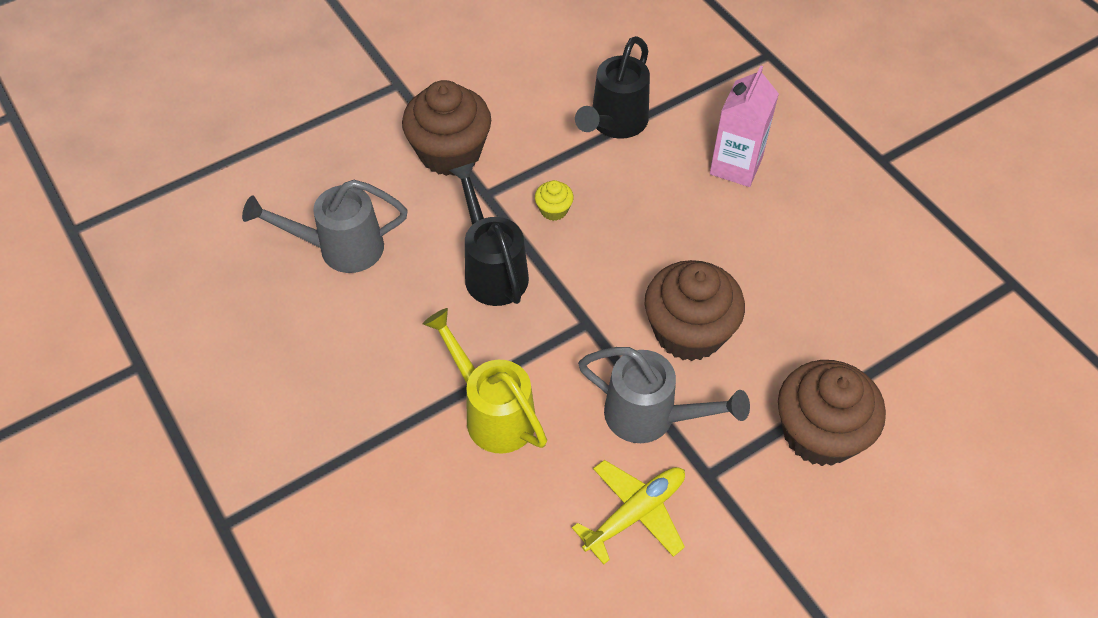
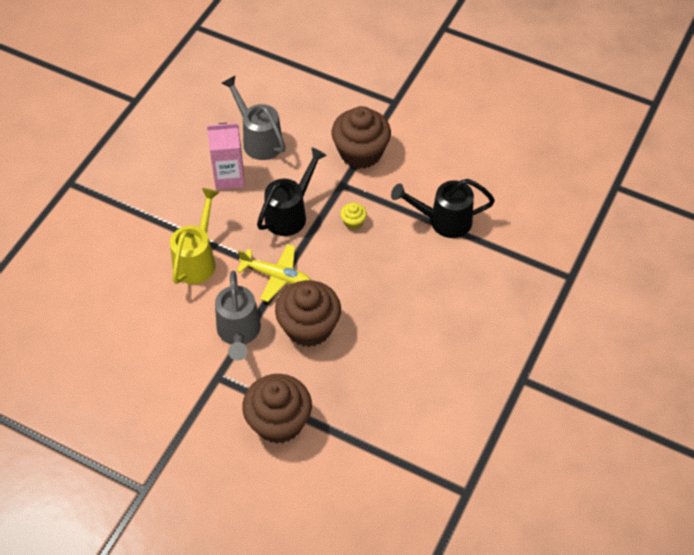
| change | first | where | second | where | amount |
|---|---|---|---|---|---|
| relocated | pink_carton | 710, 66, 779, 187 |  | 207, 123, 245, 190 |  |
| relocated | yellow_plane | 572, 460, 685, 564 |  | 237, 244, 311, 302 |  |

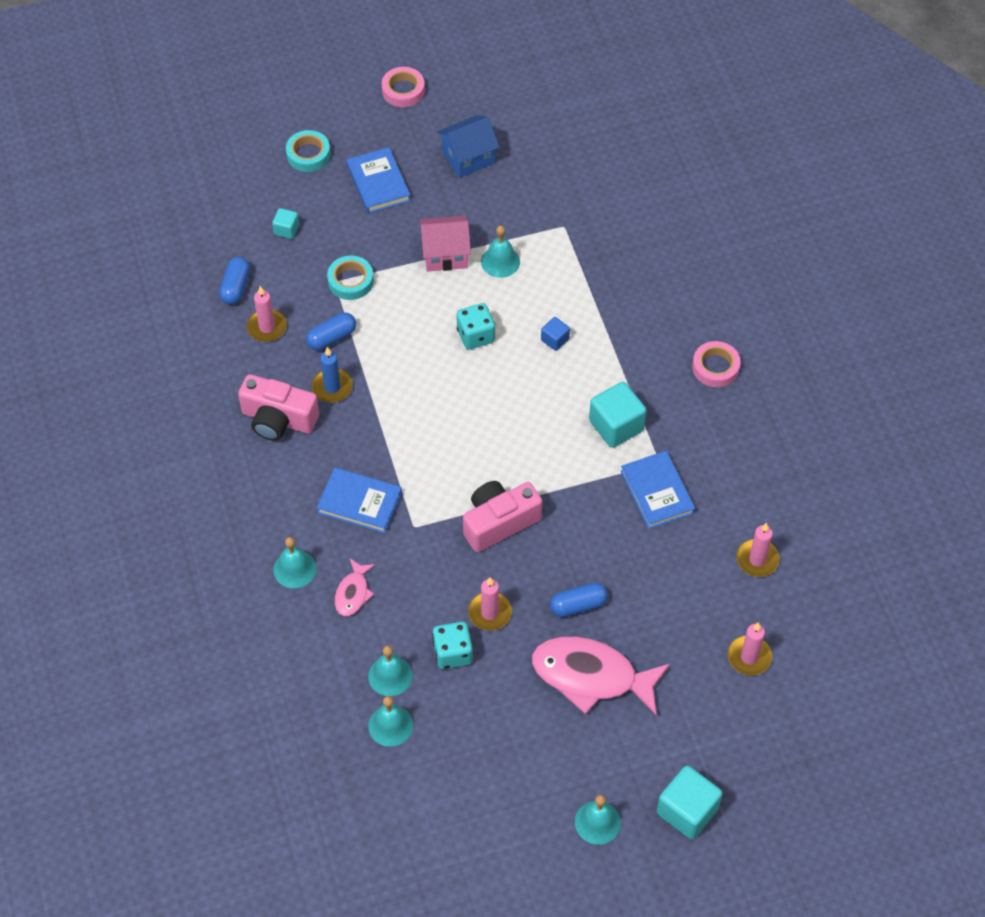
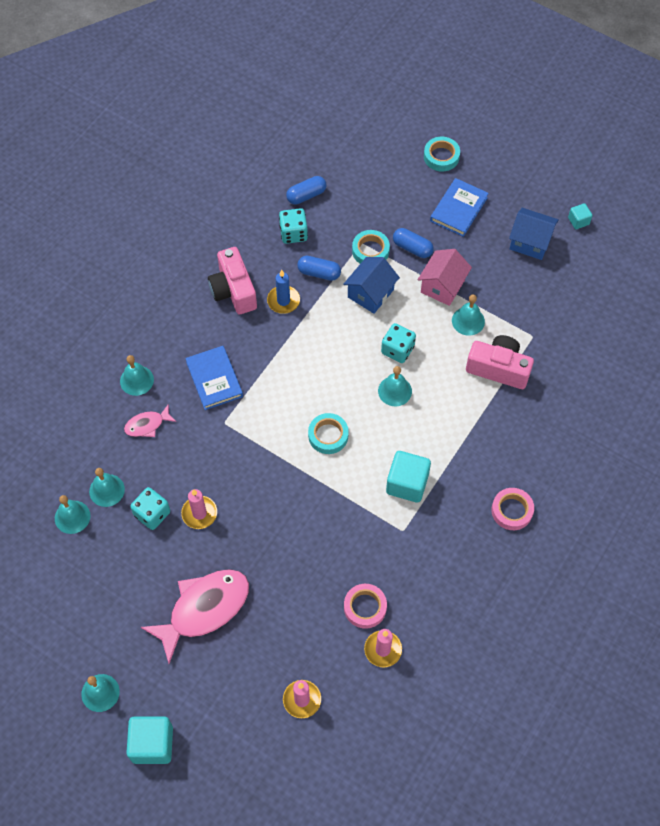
| change | first | where | second | where | amount |
|---|---|---|---|---|---|
| relocated | pink_tape | 382, 67, 425, 107 |  | 344, 584, 387, 629 |  |
| relocated | turquoise_cube | 272, 208, 299, 239 |  | 568, 203, 592, 229 |  |
| spun | pink_house | 419, 215, 471, 272 |  | 418, 249, 472, 306 | 75 degrees clockwise |
| exchanged | pink_candle | 247, 286, 287, 342 | turquoise_dice | 279, 208, 308, 244 |  |
| missing | blue_cube | 541, 317, 570, 351 |  |  |  |
| missing | blue_book | 621, 451, 696, 529 |  |  |  |
| relocated | pink_camera | 463, 481, 542, 552 |  | 466, 335, 534, 389 |  |
| relocated | blue_capsule | 550, 582, 608, 617 |  | 393, 228, 434, 258 |  |
| spun | pink_fish | 532, 637, 670, 716 |  | 141, 569, 249, 664 | 75 degrees clockwise |
| appeared |  |  | blue_house | 343, 257, 400, 314 |  |
| appeared |  |  | turquoise_bell | 378, 366, 412, 406 |  |
| appeared |  |  | turquoise_tape | 308, 413, 349, 454 |  |

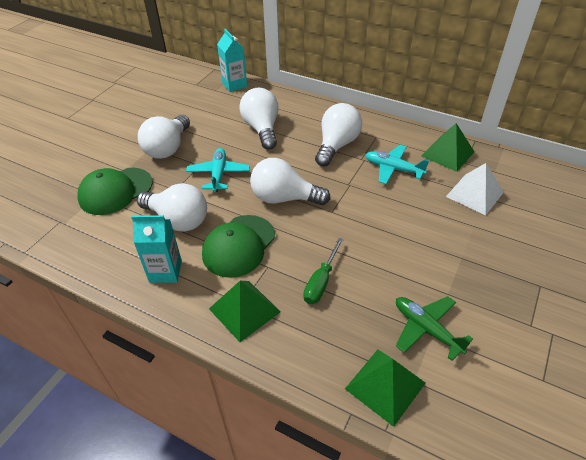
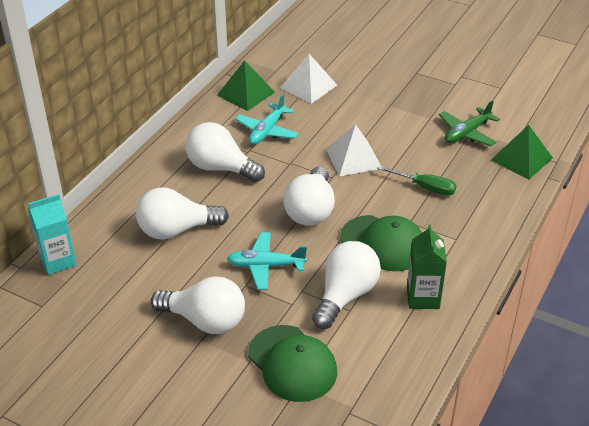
| change | first | where | second | where | amount |
|---|---|---|---|---|---|
| colour | turquoise_carton | 131, 215, 182, 283 | green_carton | 407, 224, 447, 309 |  |
| missing | green_pyramid | 209, 281, 281, 342 |  |  |  |
| appeared |  |  | white_pyramid | 326, 124, 381, 176 |  |

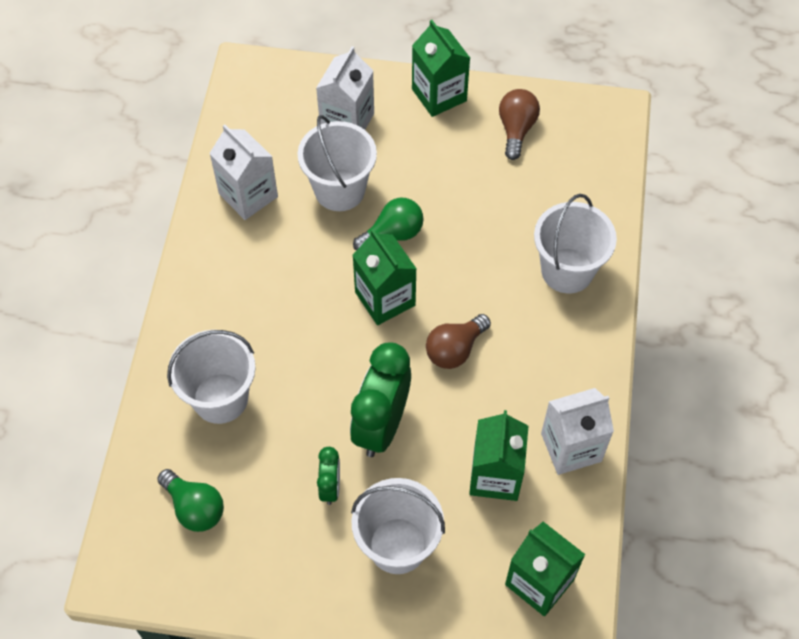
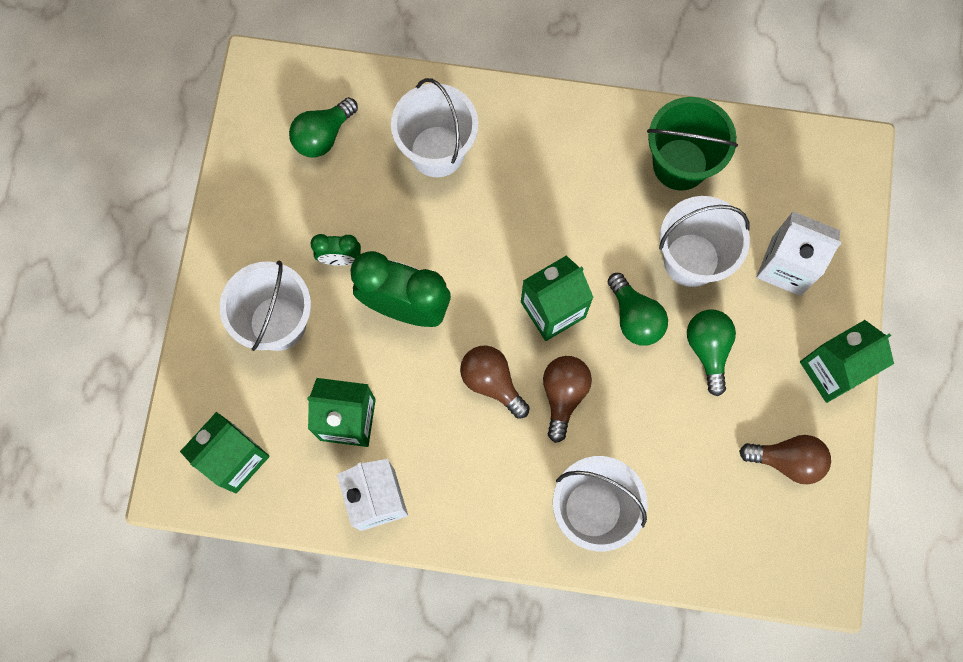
| change | first | where | second | where | amount |
|---|---|---|---|---|---|
| exchanged | white_carton | 209, 124, 278, 220 | green_bucket | 647, 97, 738, 191 |  |
| appeared |  |  | green_light_bulb | 687, 310, 736, 396 |  |
| appeared |  |  | brown_light_bulb | 543, 356, 592, 443 |  |

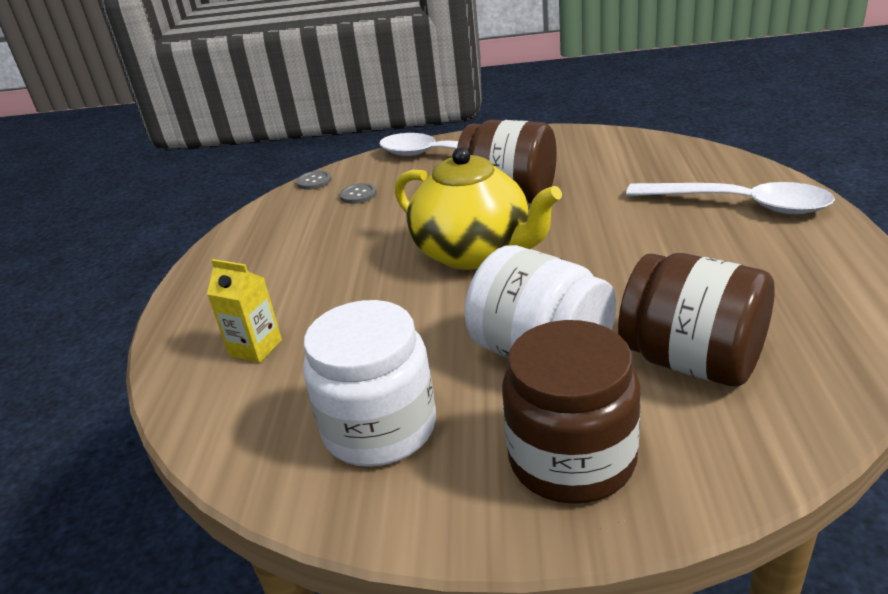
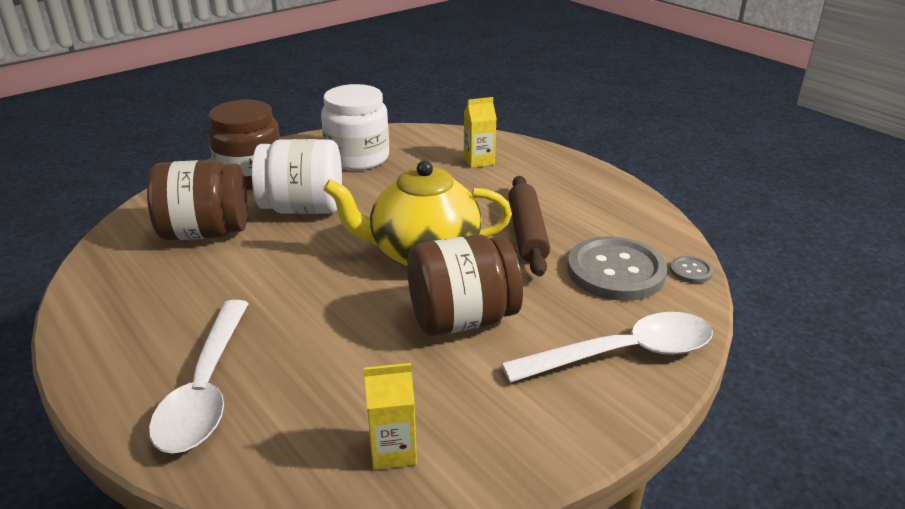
| change | first | where | second | where | amount |
|---|---|---|---|---|---|
| spun | white_spoon | 626, 182, 835, 214 |  | 149, 300, 249, 454 | 75 degrees counterclockwise |
| size | grey_button | 340, 183, 377, 204 |  | 568, 236, 667, 301 | x2.34 |
| appeared |  |  | brown_rolling_pin | 508, 176, 550, 276 |  |
| appeared |  |  | yellow_carton | 364, 363, 417, 470 |  |

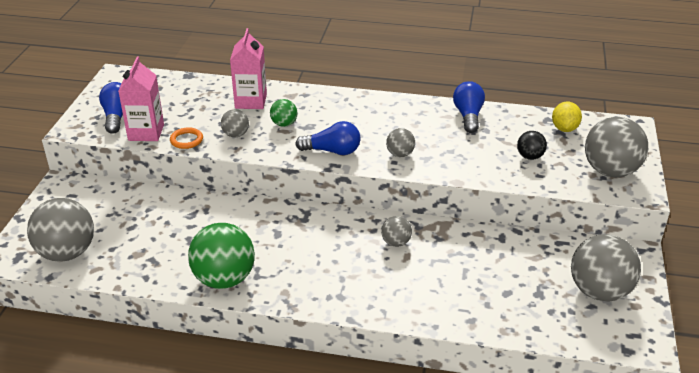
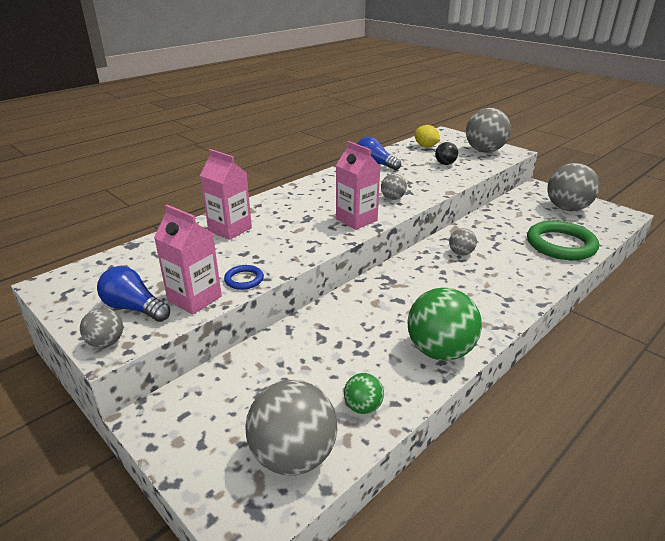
| change | first | where | second | where | amount |
|---|---|---|---|---|---|
| relocated | green_ball | 270, 99, 297, 127 |  | 344, 373, 384, 414 |  |
| relocated | grey_ball | 221, 109, 249, 137 |  | 80, 308, 123, 348 |  |
| exchanged | blue_light_bulb | 295, 121, 360, 155 | pink_carton | 336, 141, 381, 230 |  |
| colour | orange_ring | 170, 127, 203, 149 | blue_ring | 224, 265, 264, 290 |  |
| appeared |  |  | green_ring | 527, 221, 599, 260 |  |

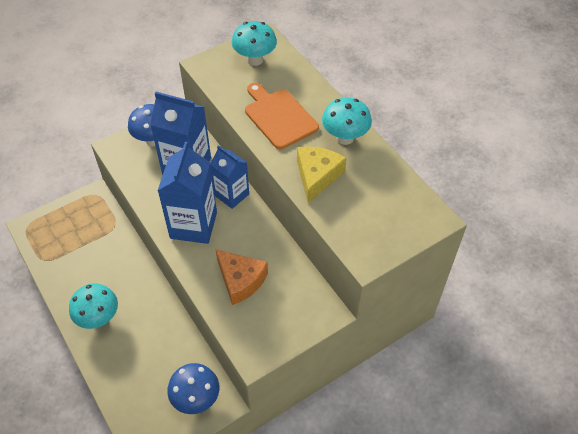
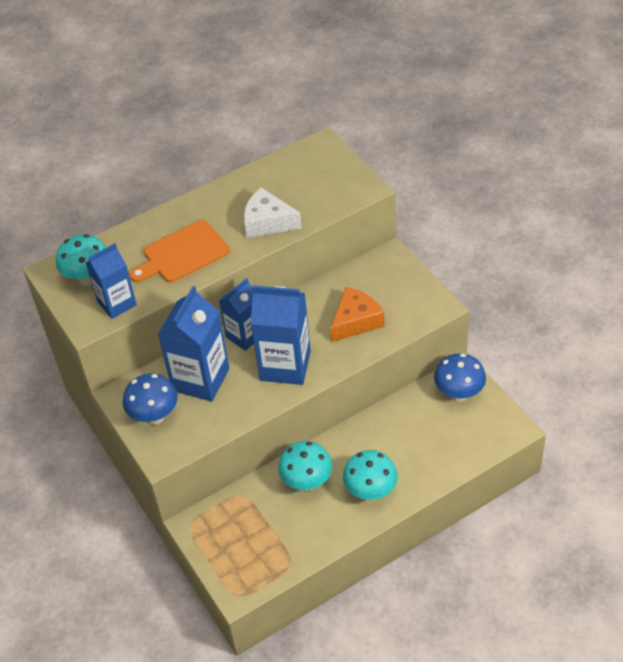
| change | first | where | second | where | amount |
|---|---|---|---|---|---|
| relocated | turquoise_mushroom | 322, 97, 372, 145 |  | 278, 441, 333, 491 |  |
| colour | yellow_cheese | 297, 146, 346, 203 | white_cheese | 244, 187, 302, 238 |  |
| appeared |  |  | blue_carton | 86, 243, 137, 319 |  |

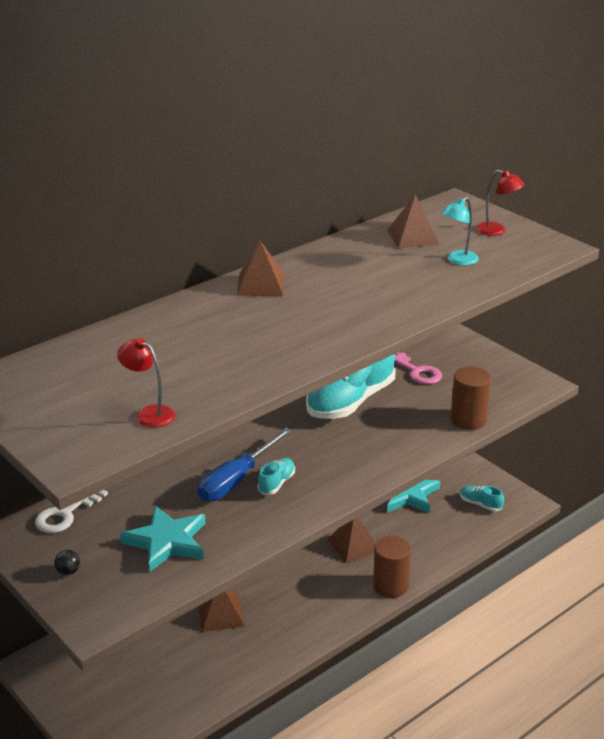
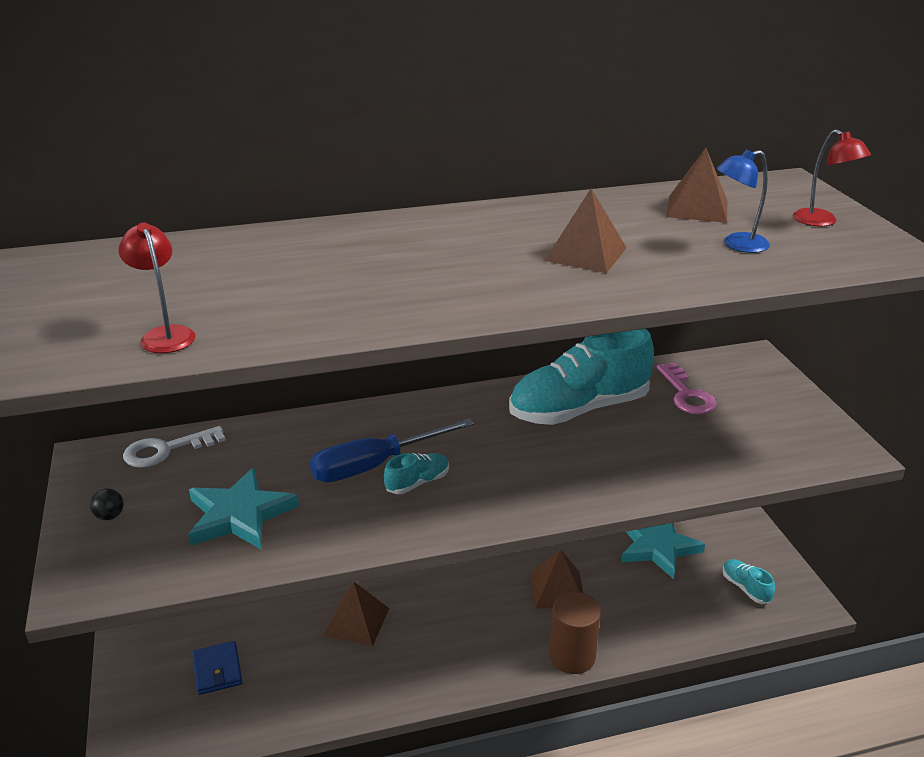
| change | first | where | second | where | amount |
|---|---|---|---|---|---|
| colour | turquoise_lamp | 441, 197, 479, 265 | blue_lamp | 716, 150, 770, 253 |  |
| relocated | brown_pyramid | 237, 240, 284, 296 |  | 545, 188, 626, 273 |  |
| missing | brown_cylinder | 451, 367, 491, 430 |  |  |  |
| appeared |  |  | blue_wallet | 192, 641, 242, 695 |  |

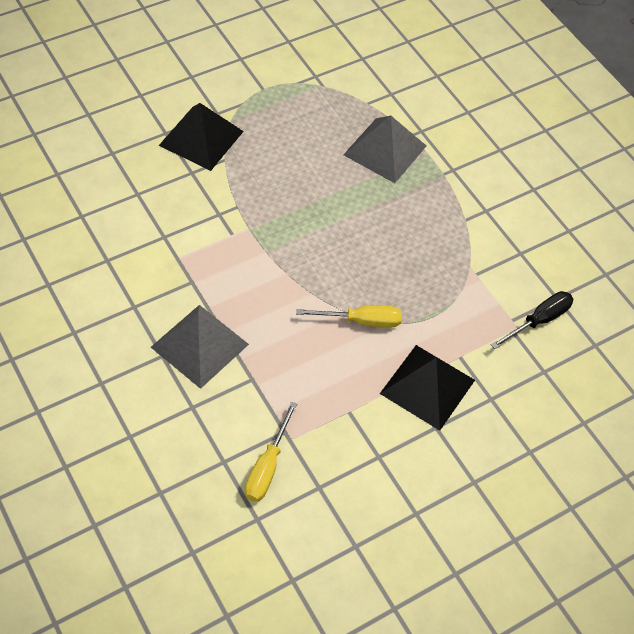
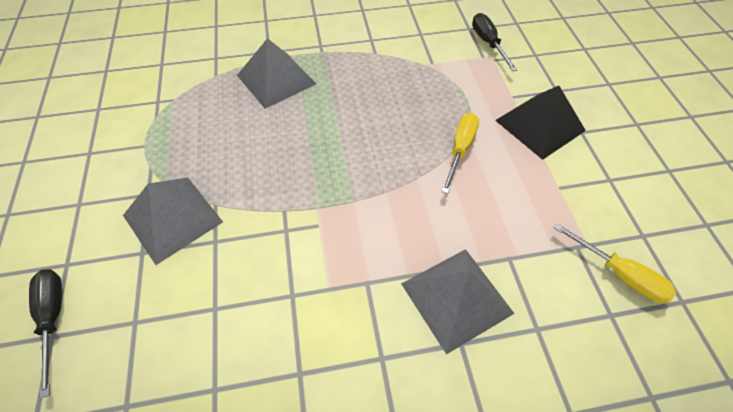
| change | first | where | second | where | amount |
|---|---|---|---|---|---|
| colour | black_pyramid | 159, 103, 244, 171 | grey_pyramid | 123, 178, 223, 265 |  |
| appeared |  |  | black_screwdriver | 29, 269, 62, 399 |  |

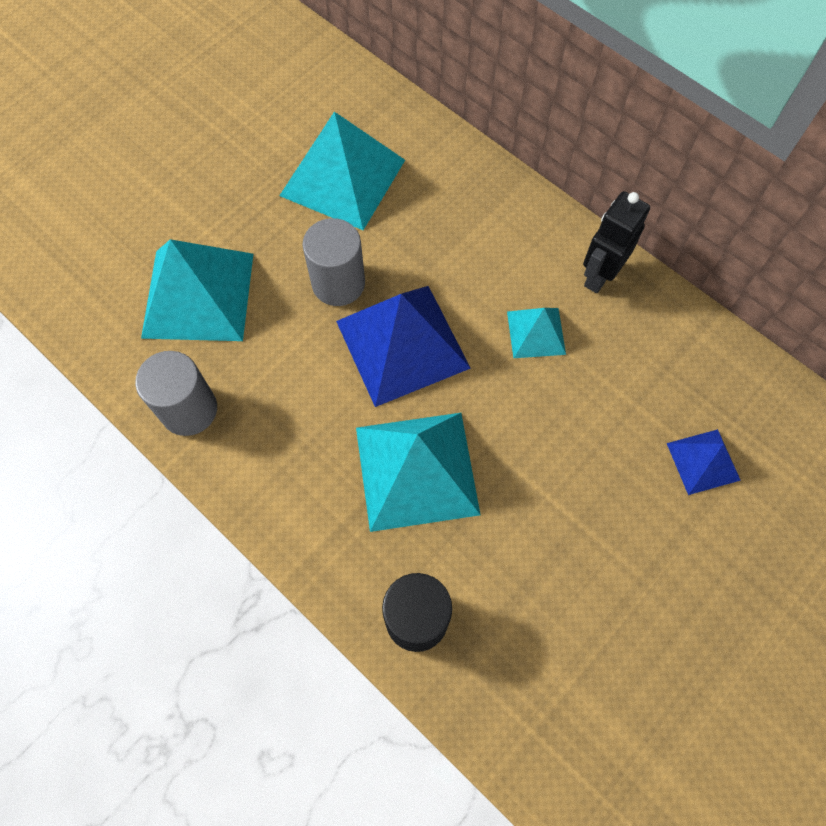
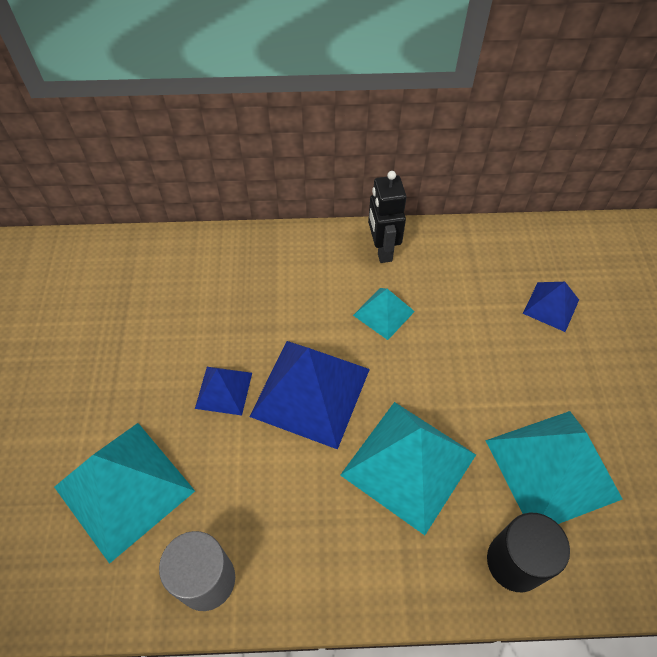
| change | first | where | second | where | amount |
|---|---|---|---|---|---|
| relocated | turquoise_pyramid | 279, 112, 405, 230 |  | 485, 411, 623, 524 |  |
| exchanged | grey_cylinder | 303, 218, 365, 306 | blue_pyramid | 195, 367, 252, 416 |  |

